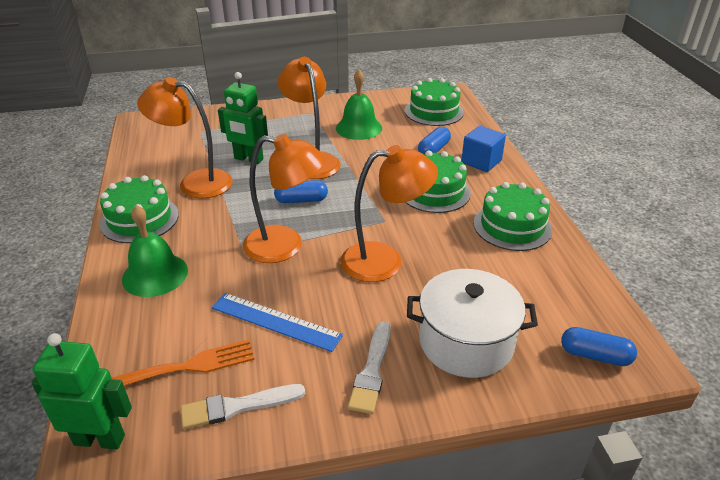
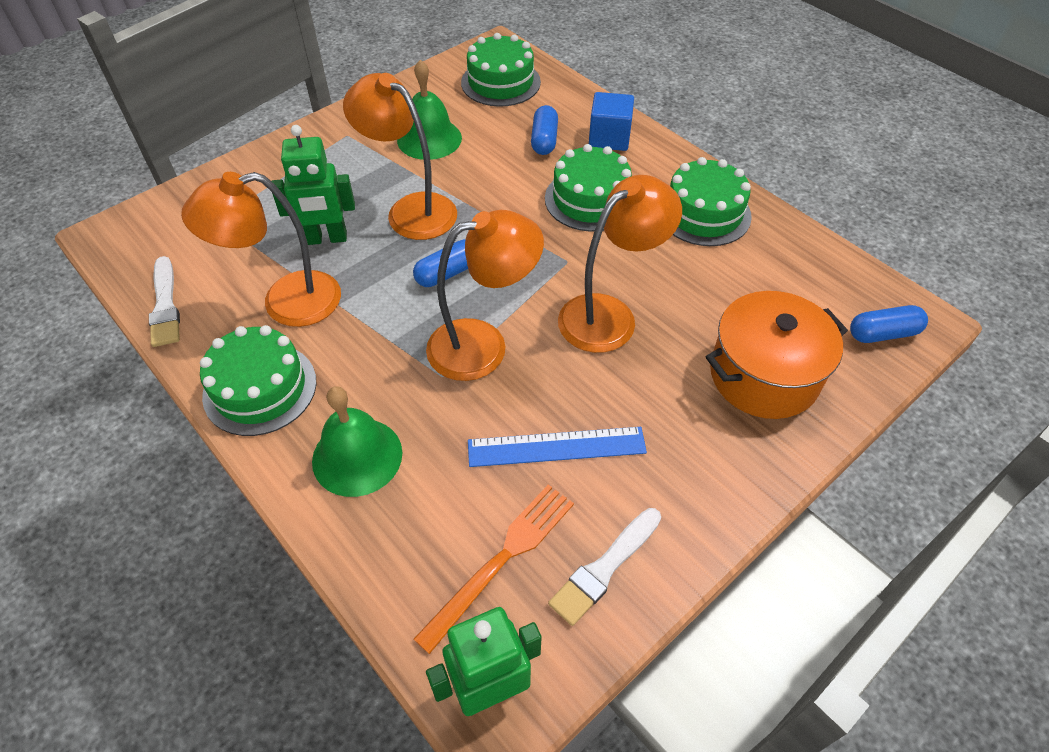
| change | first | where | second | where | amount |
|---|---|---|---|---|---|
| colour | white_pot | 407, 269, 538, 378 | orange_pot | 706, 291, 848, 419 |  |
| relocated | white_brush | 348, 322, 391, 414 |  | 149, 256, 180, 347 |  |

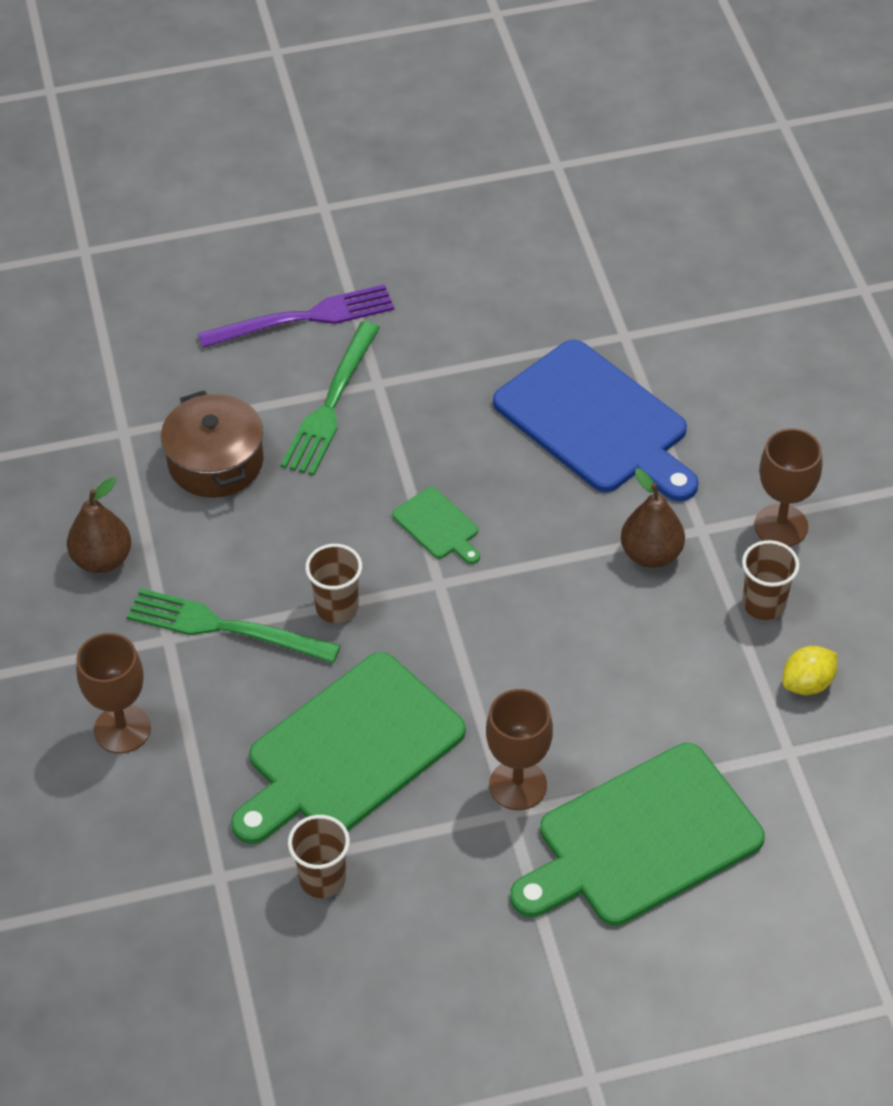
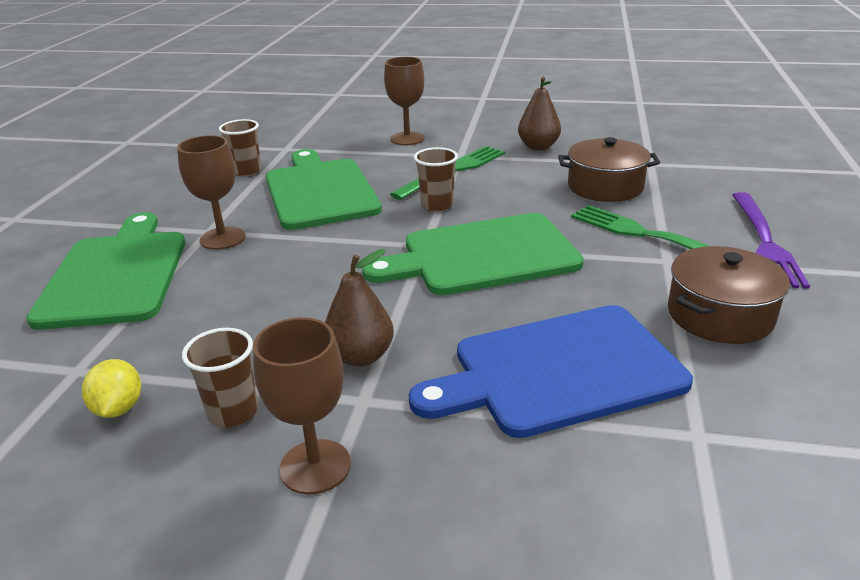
| change | first | where | second | where | amount |
|---|---|---|---|---|---|
| size | green_cutting_board | 392, 487, 480, 564 |  | 362, 213, 584, 295 | x2.28 |
| appeared |  |  | brown_pot | 668, 246, 790, 344 |  |

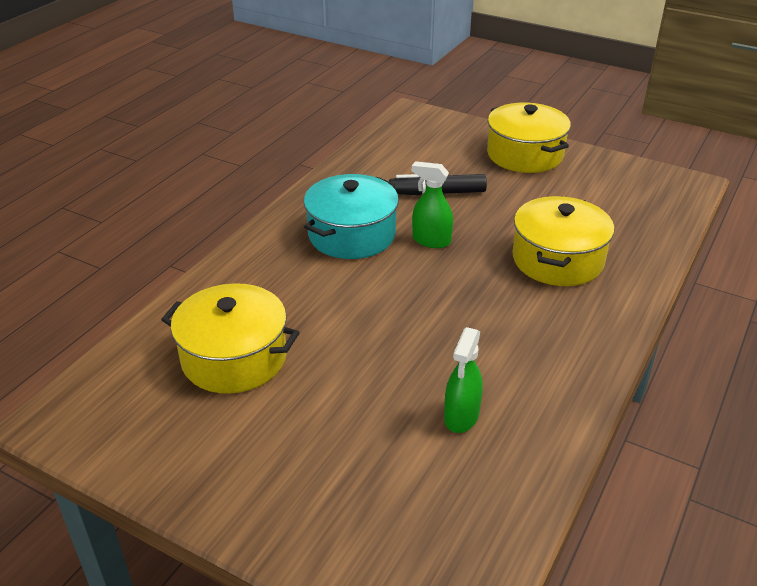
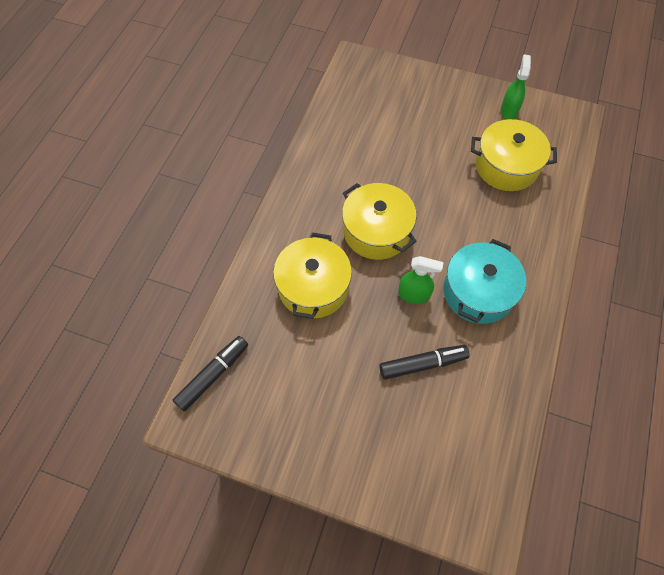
| change | first | where | second | where | amount |
|---|---|---|---|---|---|
| relocated | yellow_pot | 487, 103, 571, 173 |  | 342, 183, 417, 260 |  |
| relocated | green_spray_bottle | 444, 327, 483, 433 |  | 501, 54, 531, 119 |  |
| appeared |  |  | black_marker | 173, 336, 248, 412 |  |

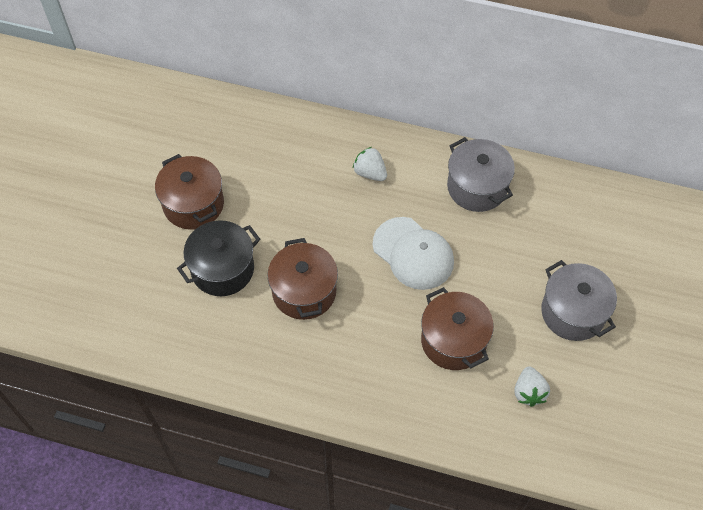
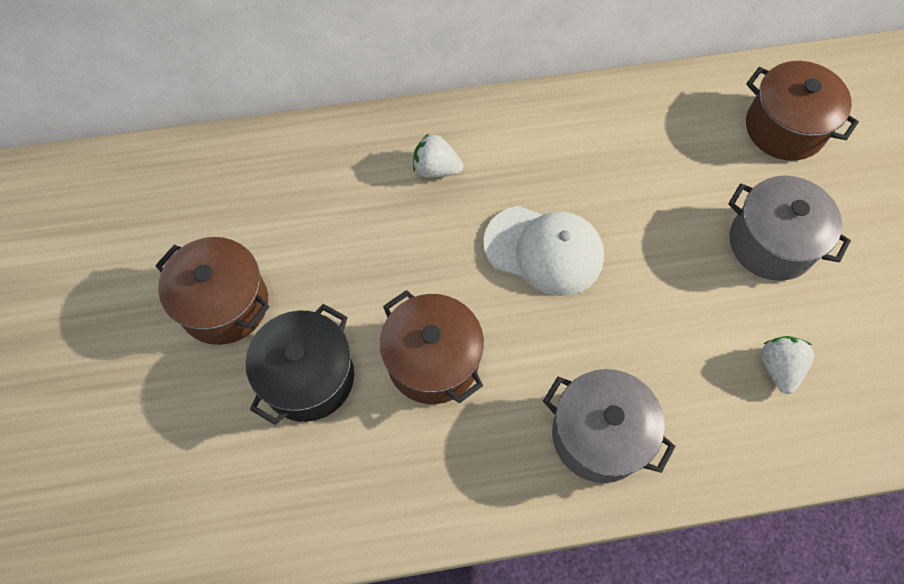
| change | first | where | second | where | amount |
|---|---|---|---|---|---|
| relocated | grey_pot | 447, 137, 515, 212 |  | 543, 369, 676, 483 |  |
| relocated | brown_pot | 421, 287, 494, 370 |  | 746, 61, 859, 161 |  |
| spun | white_strawberry | 514, 366, 550, 407 |  | 761, 336, 814, 394 | 150 degrees counterclockwise |

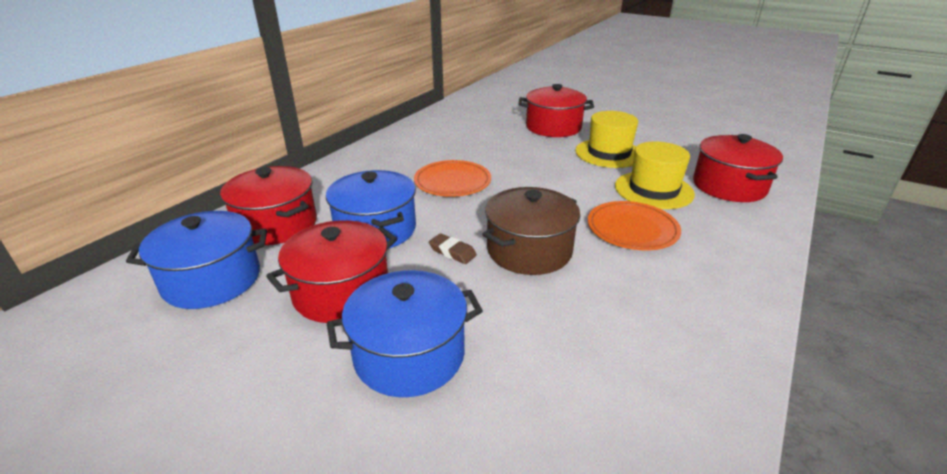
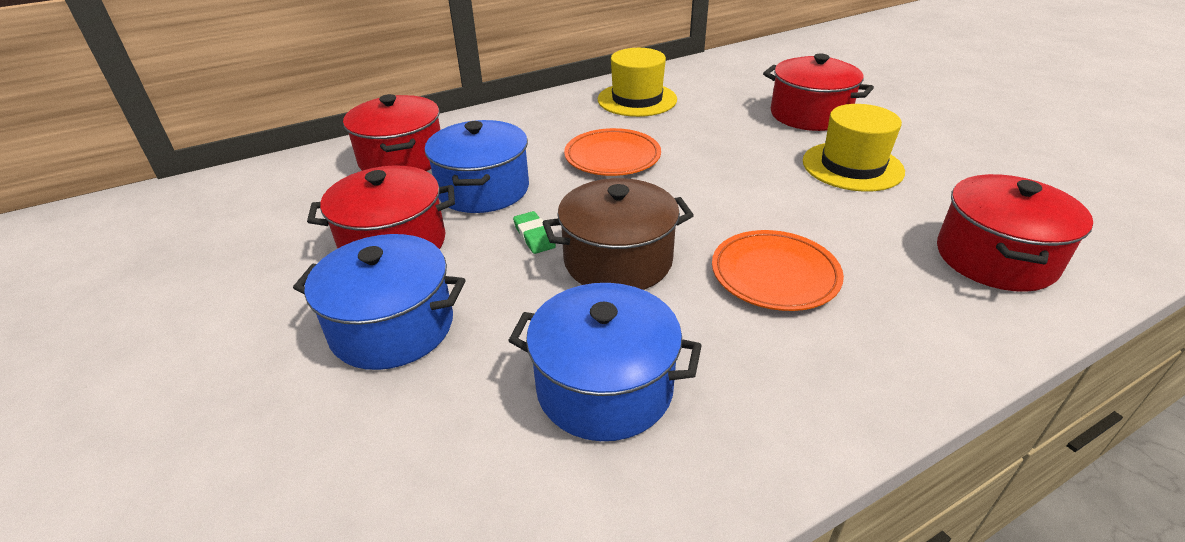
| change | first | where | second | where | amount |
|---|---|---|---|---|---|
| relocated | yellow_hat | 615, 141, 695, 209 |  | 598, 48, 677, 117 |  |
| relocated | blue_pot | 126, 211, 267, 309 |  | 508, 283, 702, 441 |  |
| colour | brown_eraser | 429, 233, 477, 264 | green_eraser | 513, 211, 556, 254 |  |

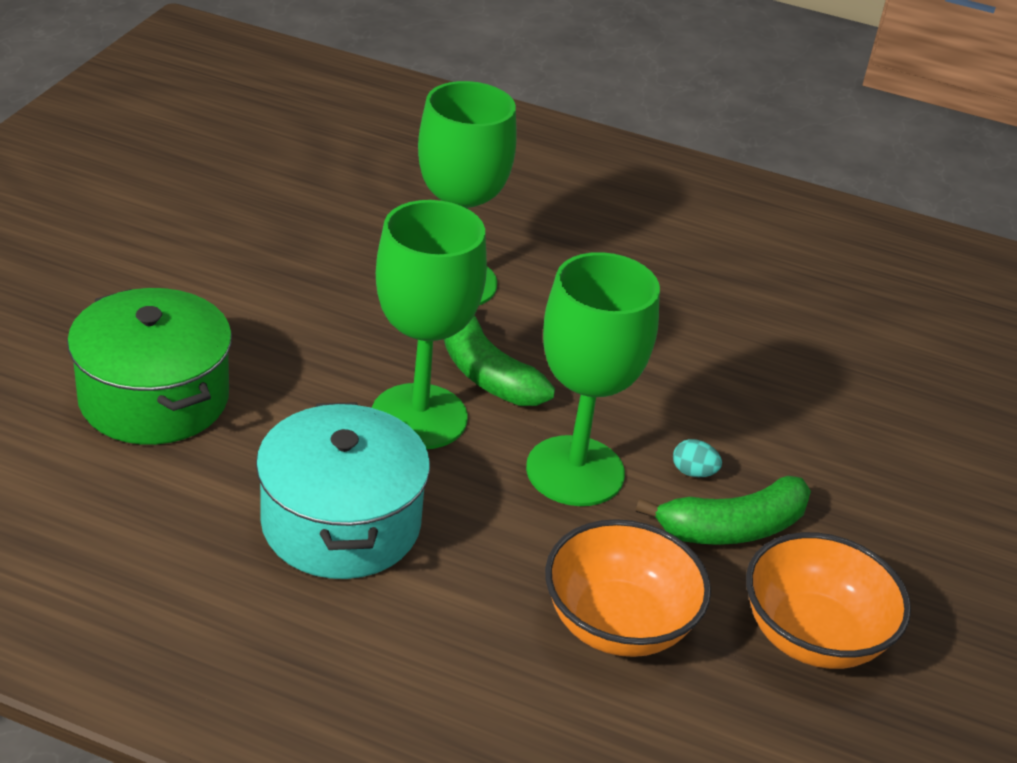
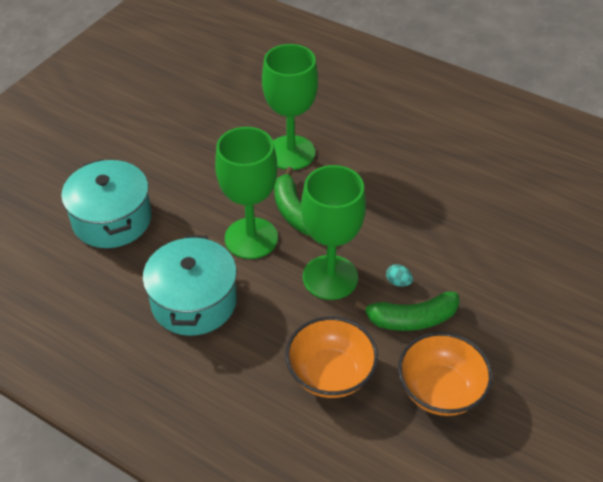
| change | first | where | second | where | amount |
|---|---|---|---|---|---|
| colour | green_pot | 67, 288, 232, 445 | turquoise_pot | 61, 159, 152, 248 |  |

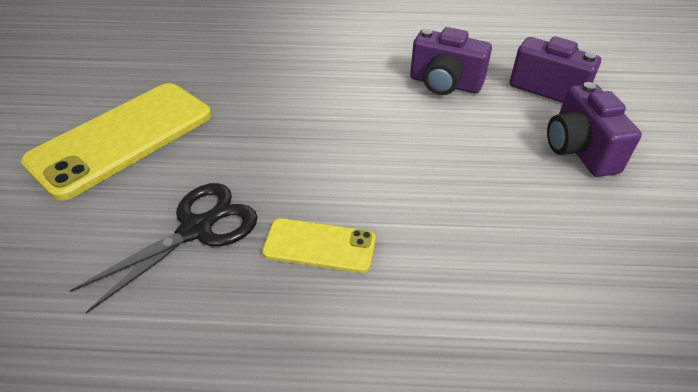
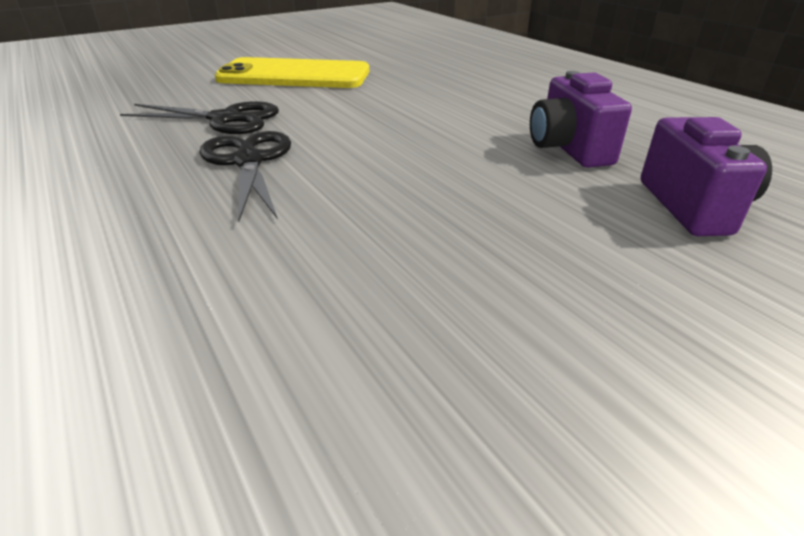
| change | first | where | second | where | amount |
|---|---|---|---|---|---|
| missing | purple_camera | 547, 82, 642, 177 |  |  |  |
| exchanged | yellow_phone | 262, 218, 376, 273 | black_scissors | 199, 131, 291, 221 |  |

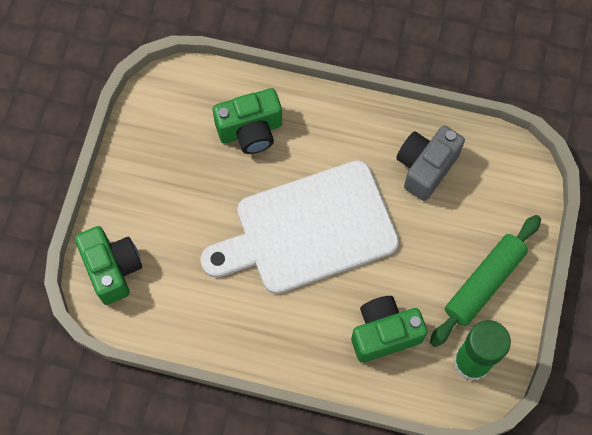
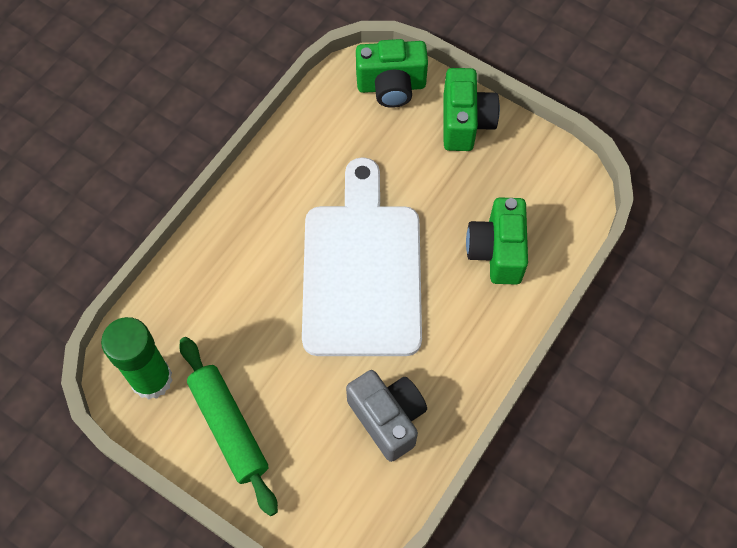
| change | first | where | second | where | amount |
|---|---|---|---|---|---|
| relocated | green_camera | 351, 296, 428, 363 |  | 444, 68, 500, 151 |  |

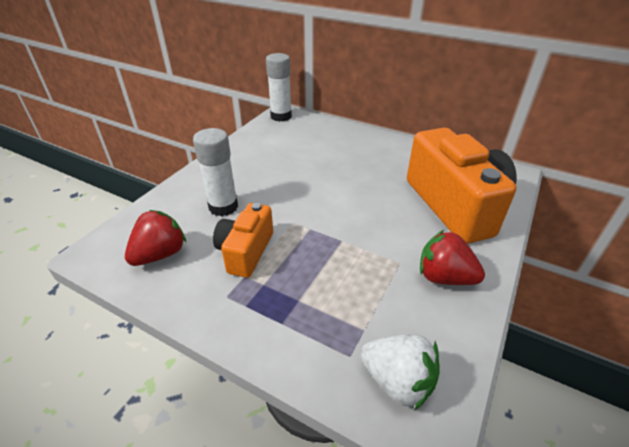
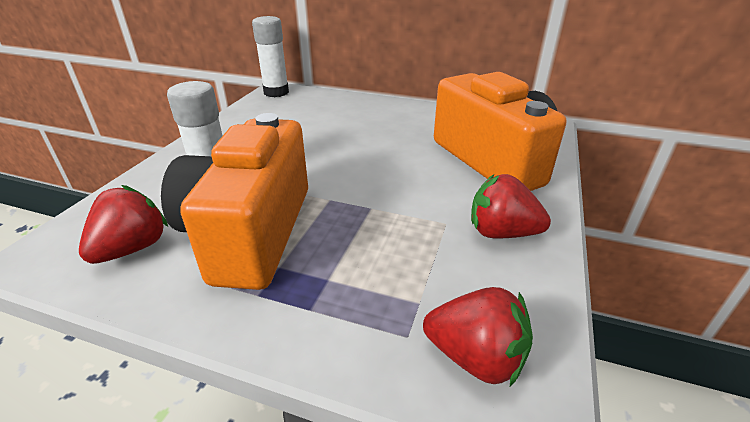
| change | first | where | second | where | amount |
|---|---|---|---|---|---|
| size | orange_camera | 213, 203, 273, 278 |  | 161, 113, 308, 290 | x1.83 |
| colour | white_strawberry | 360, 334, 440, 411 | red_strawberry | 423, 287, 533, 386 |  |

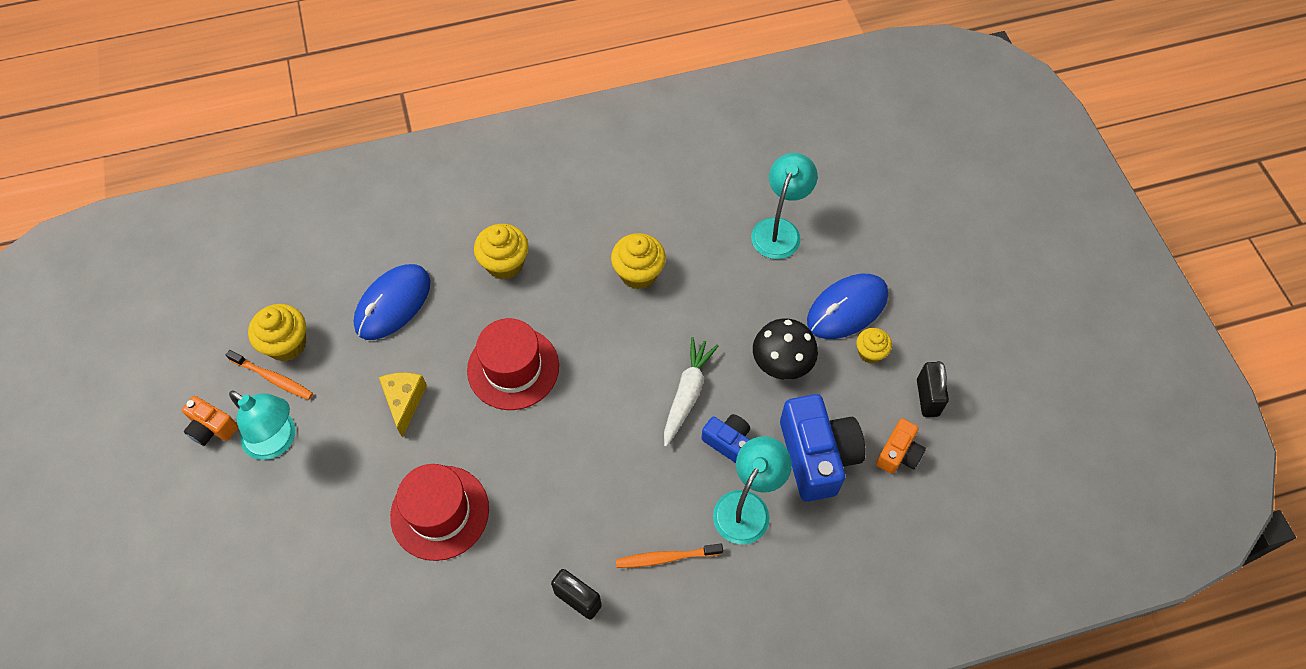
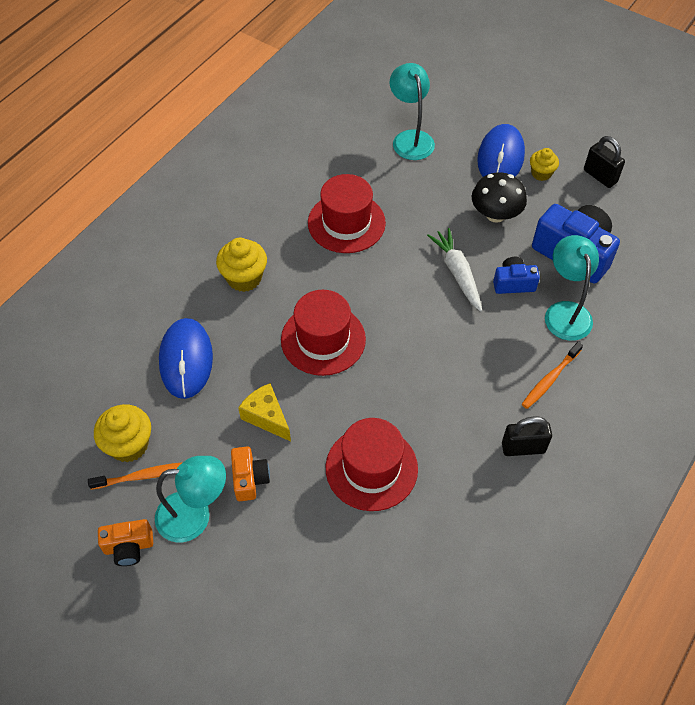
| change | first | where | second | where | amount |
|---|---|---|---|---|---|
| exchanged | yellow_cupcake | 611, 233, 666, 289 | red_hat | 308, 174, 386, 253 |  |
| relocated | orange_camera | 876, 419, 926, 474 |  | 231, 447, 270, 501 |  |

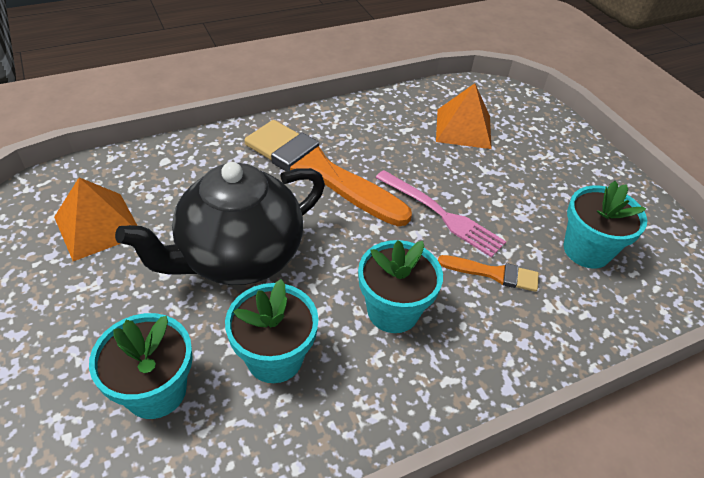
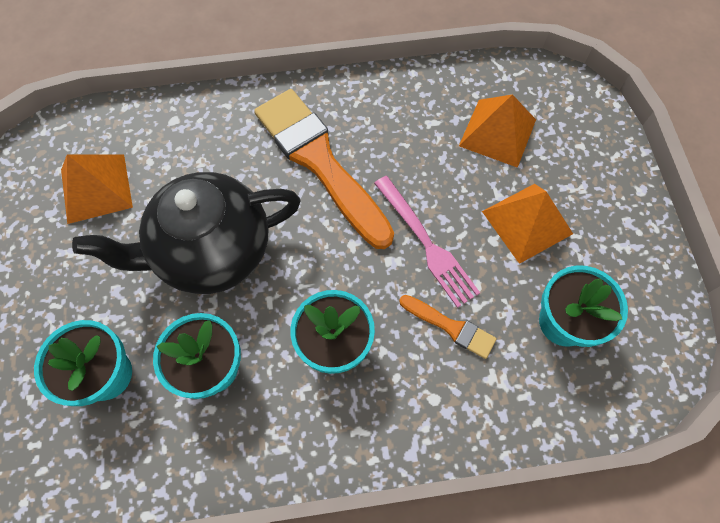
| change | first | where | second | where | amount |
|---|---|---|---|---|---|
| appeared |  |  | orange_pyramid | 482, 184, 573, 264 |  |

